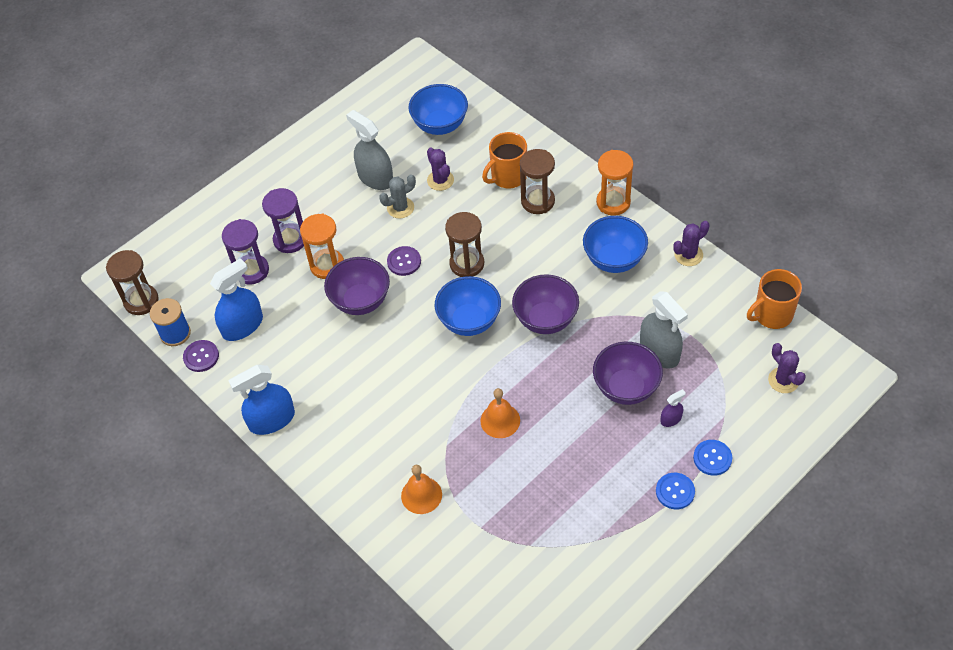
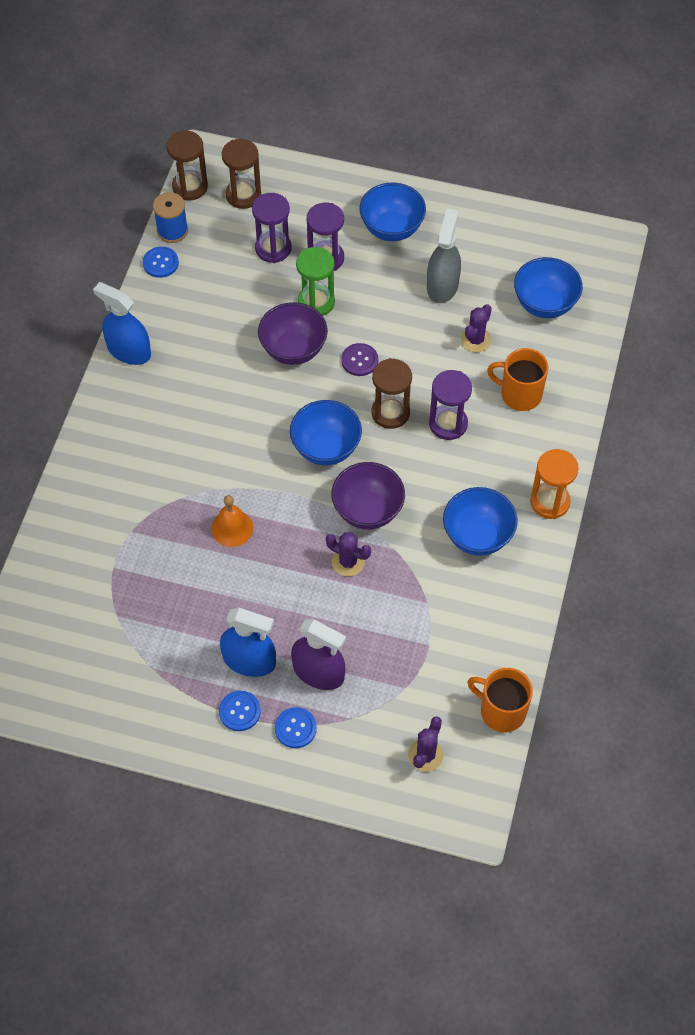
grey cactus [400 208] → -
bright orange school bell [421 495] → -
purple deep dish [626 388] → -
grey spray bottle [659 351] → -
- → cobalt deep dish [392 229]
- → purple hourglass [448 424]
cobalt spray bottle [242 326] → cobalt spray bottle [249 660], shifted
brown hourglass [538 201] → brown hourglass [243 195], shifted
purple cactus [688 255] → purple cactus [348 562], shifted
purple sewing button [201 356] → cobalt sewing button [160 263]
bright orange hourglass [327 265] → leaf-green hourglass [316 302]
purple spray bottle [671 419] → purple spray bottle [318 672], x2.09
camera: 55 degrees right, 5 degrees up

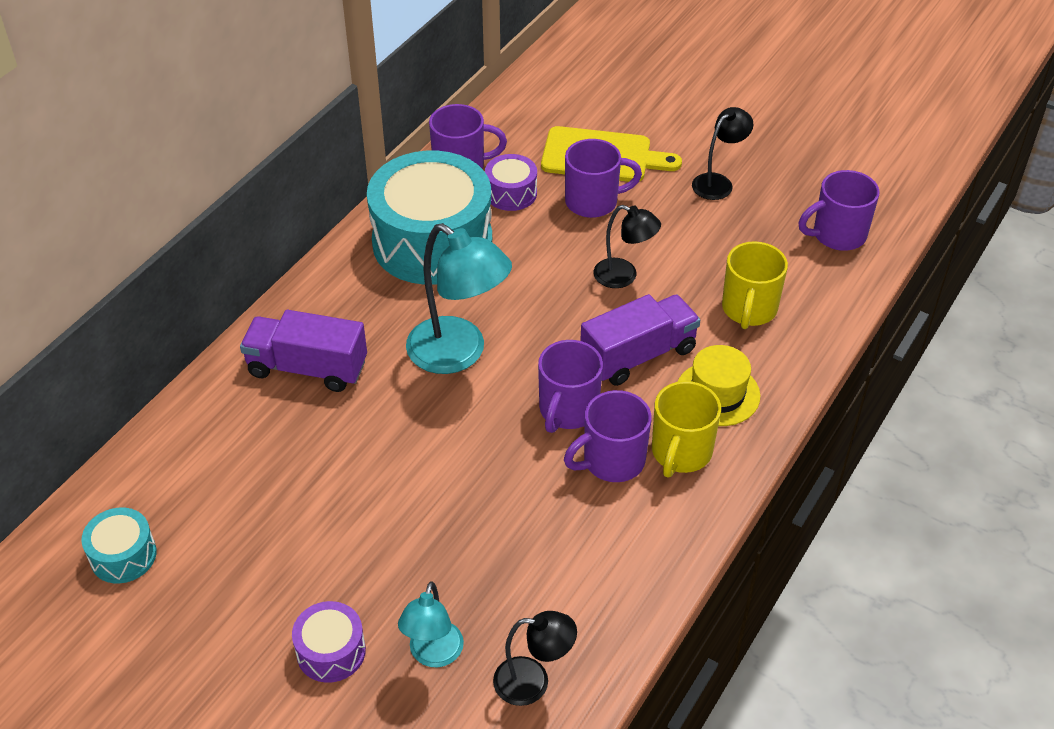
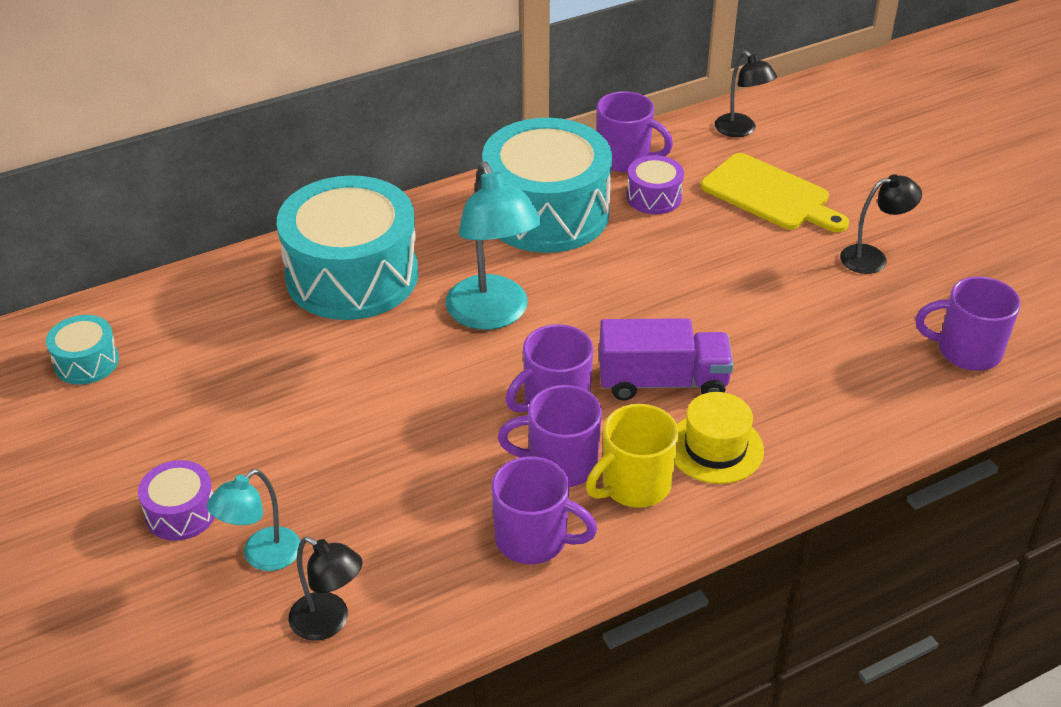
yellow tea mug [749 309] → -
purple tea mug [593 202] → purple tea mug [534 539], shifted
black desk lamp [624 276] → black desk lamp [741 130], shifted
purple lorry [307 368] → turquoise drum [352 275]
camera: 30 degrees right, 5 degrees down

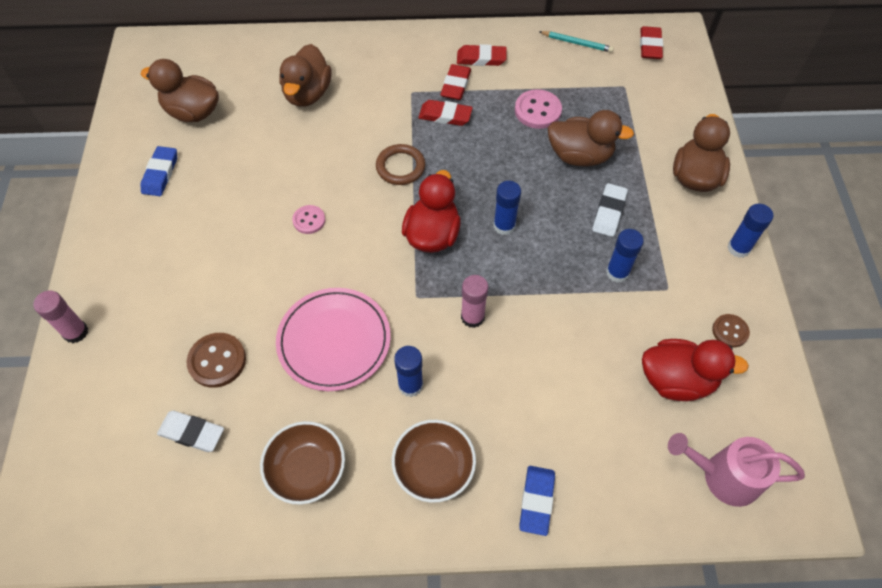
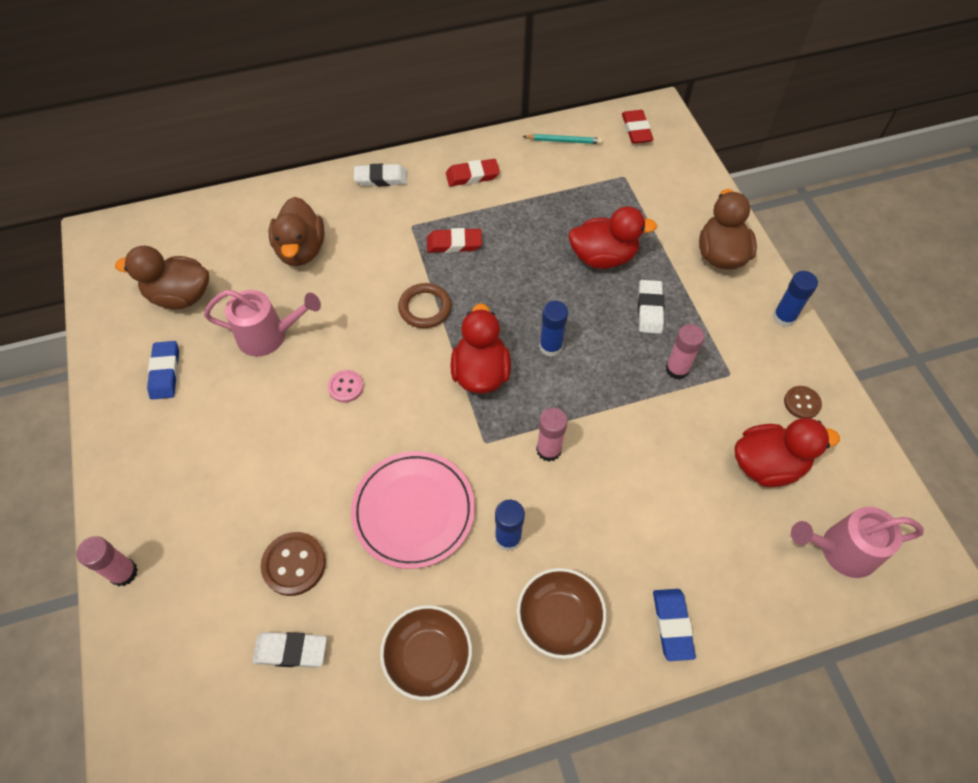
crimson pencil eraser [456 85] → -
pink sewing button [537 111] → -
- → pink watering pot [269 335]
- → snow-white pencil eraser [381 178]
brown rubber duck [580 156] → crimson rubber duck [603 257]
cobalt glue stick [617 272] → pink glue stick [677 369]
camera: 15 degrees left, 0 degrees up

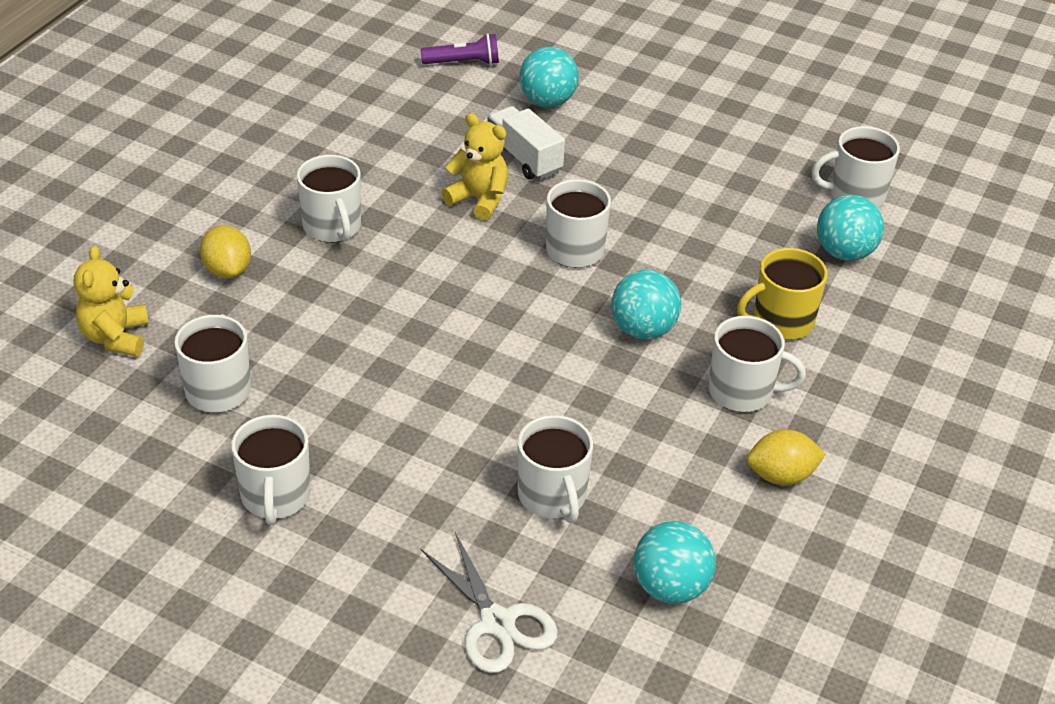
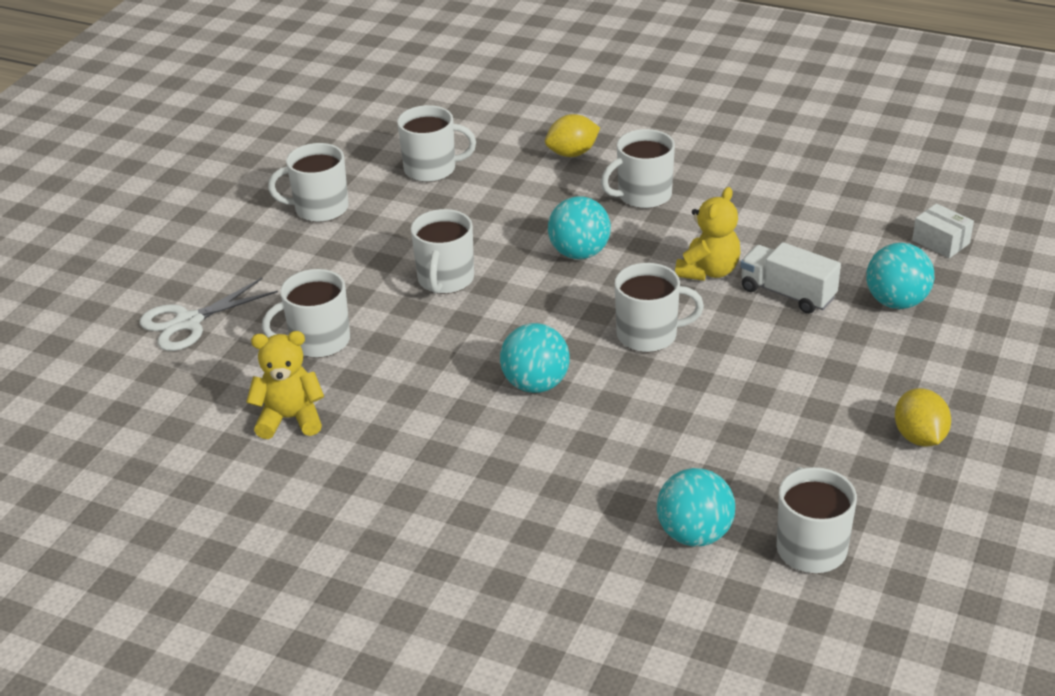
yellow tea mug [781 321] → -
yellow teddy bear [116 337] → yellow teddy bear [290 418], shifted
turquoise play ball [670 587] → turquoise play ball [579 253], shifted
snow-white tea mug [742 391] → snow-white tea mug [445 280], shifted
yellow lemon [781 476] → yellow lemon [919 437], shifted
purple flashlight [463 63] → snow-white package [940 242]
snow-white lorry [524 158] → snow-white lorry [787 293], 105 degrees counterclockwise
camera: 90 degrees right, 5 degrees down

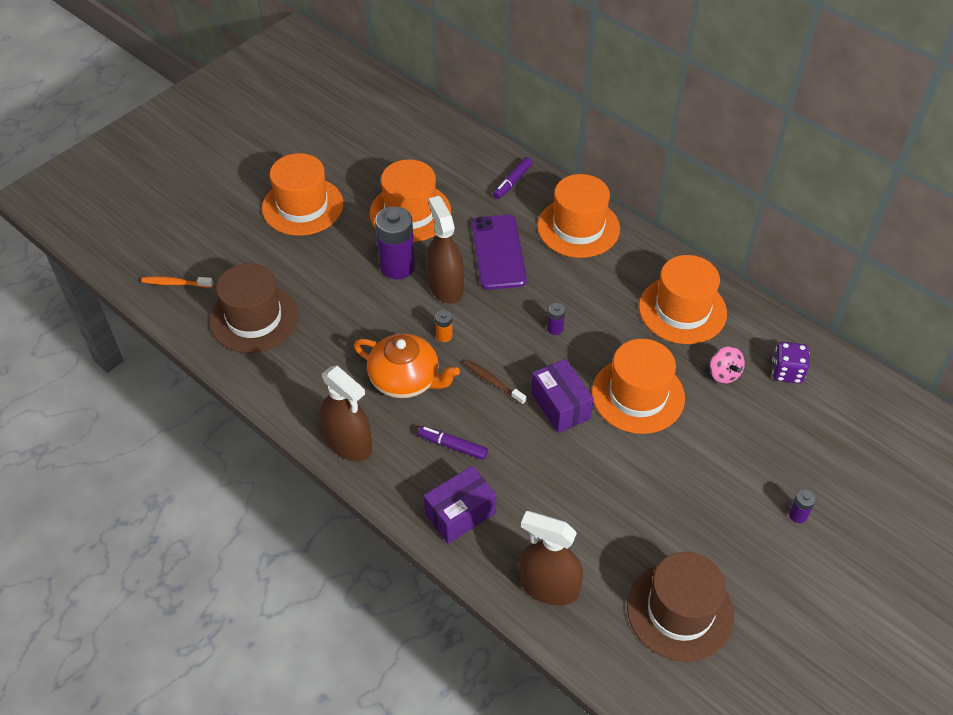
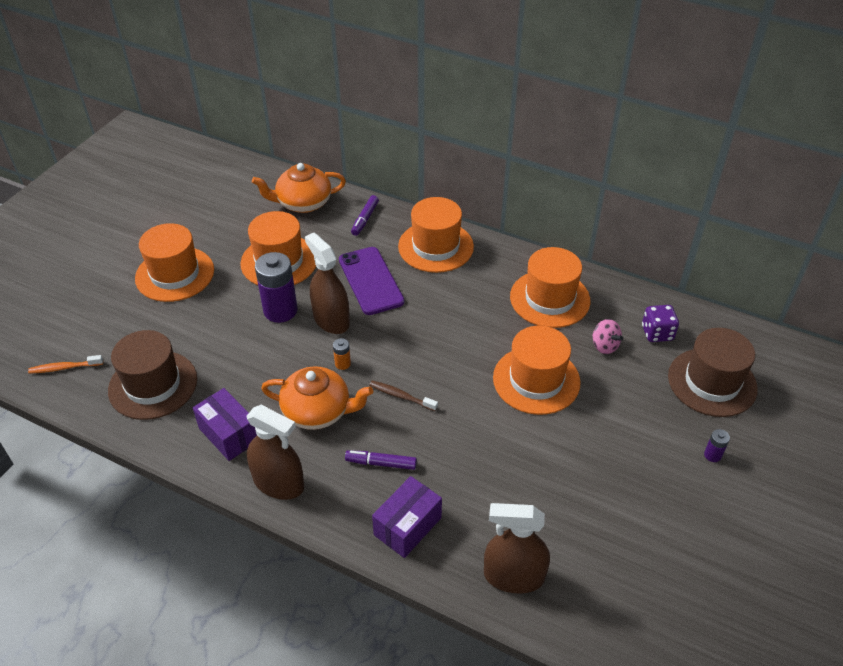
purple battery [555 328] → -
- → bright orange teapot [303 203]
purple package [560 406] → purple package [229 434], shifted
brown tall hat [680 611] → brown tall hat [712 382], shifted
camera: 15 degrees left, 5 degrees down

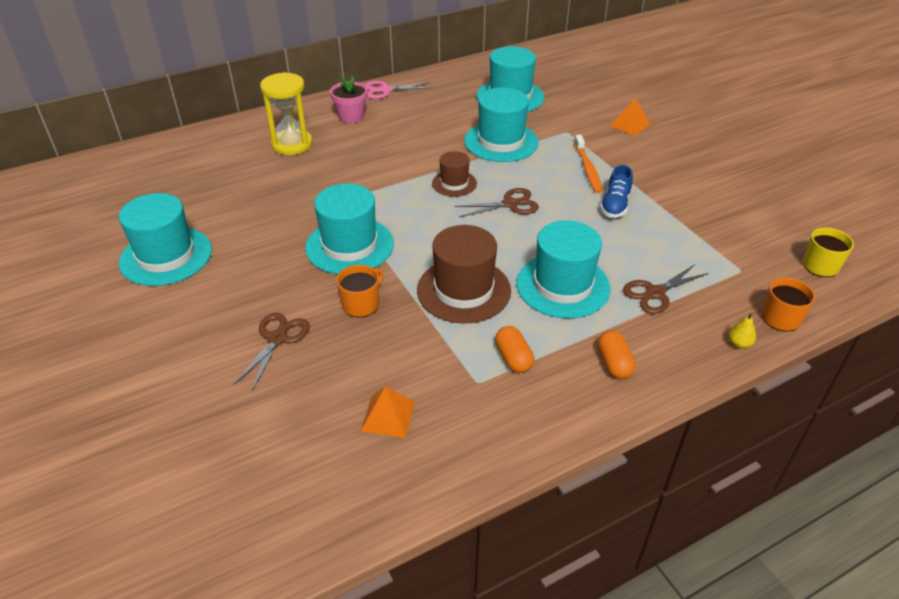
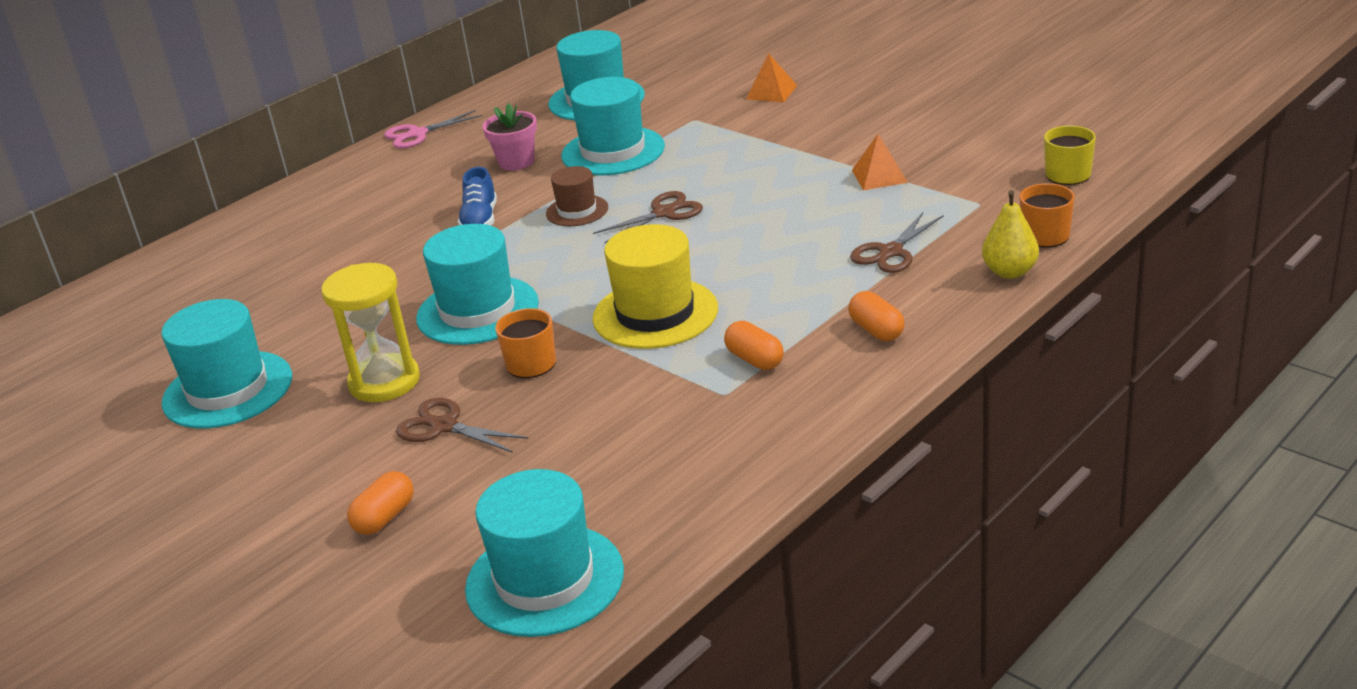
bright orange dental brush [587 169] → -
- → bright orange pill [385 517]
yellow hourglass [292 144] → yellow hourglass [384 382], shifted
pink potted plant [351 117] → pink potted plant [516 162], shifted
bright orange pyramid shape [388 416] → bright orange pyramid shape [879 176], shifted
turquoise tall hat [563 285] → turquoise tall hat [545 580], shifted
cobalt sneaker [615 205] → cobalt sneaker [480 220], shifted
brown tall hat [464 290] → yellow tall hat [655 313]
brown shears [277 338] → brown shears [444 426], 60 degrees counterclockwise
yellow pear fruit [739 343] → yellow pear fruit [1009 272], x1.71
camera: 15 degrees left, 10 degrees down

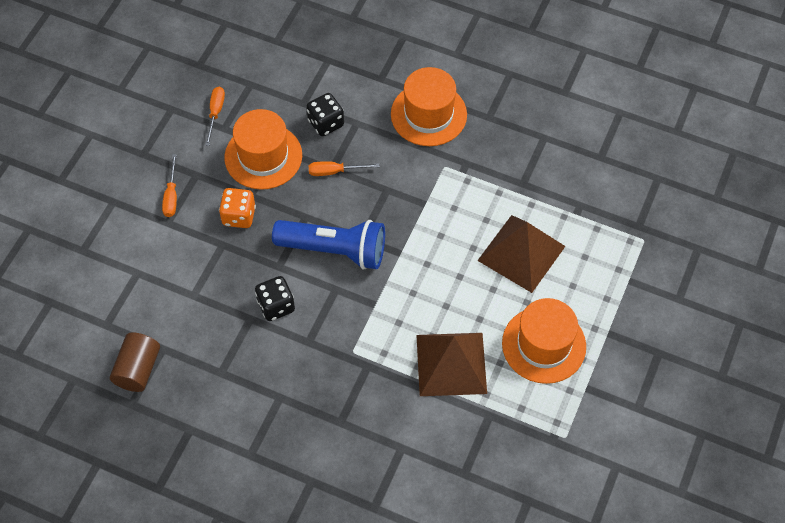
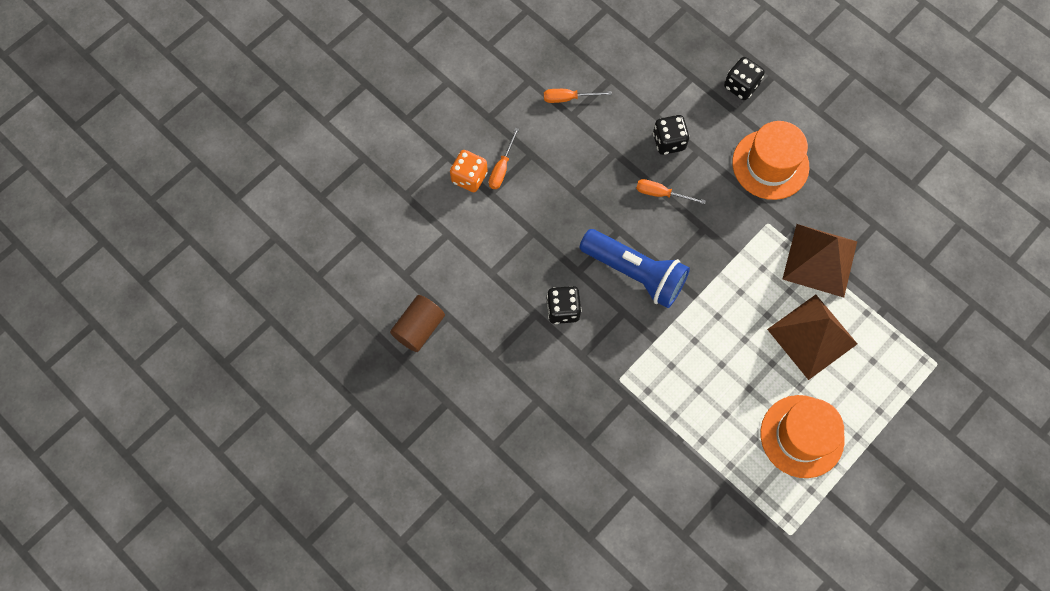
bright orange tall hat [263 156] → -
- → black dice [741 86]
bright orange dice [239 216] → bright orange dice [469 177], shifted
brown pyramid shape [451 364] → brown pyramid shape [819 260], shifted
bright orange flat screwdriver [215 113] → bright orange flat screwdriver [568 98], 120 degrees counterclockwise
camera: 20 degrees right, 10 degrees up

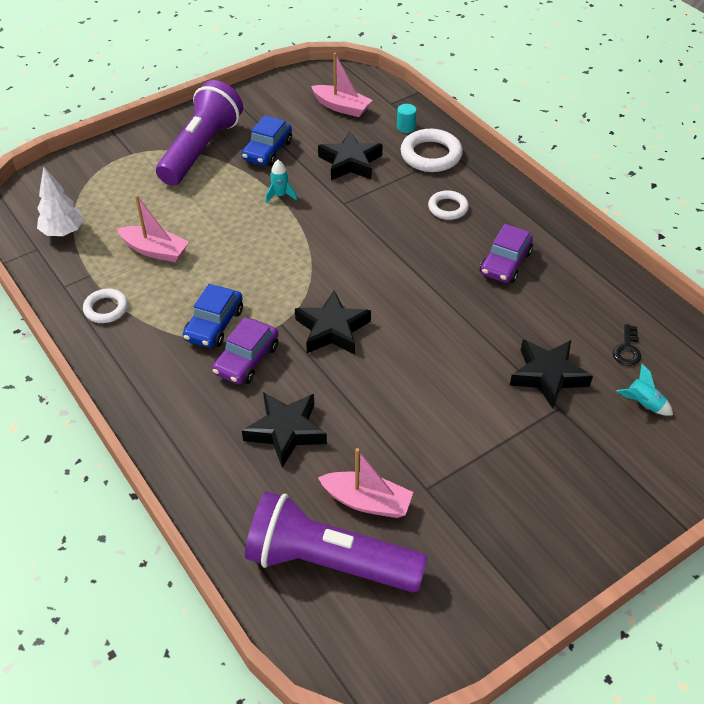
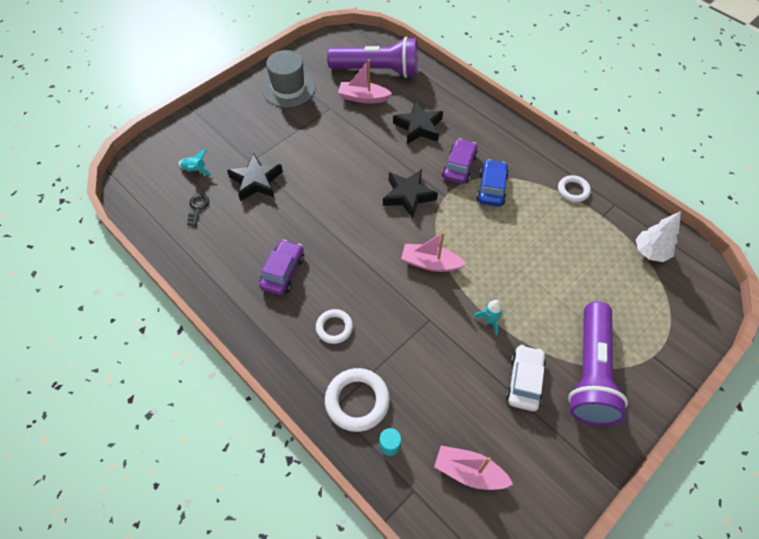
black five-pointed star [350 162] → -
- → grey tall hat [288 88]
pink toy boat [155 250] → pink toy boat [430 263], shifted
cobalt automobile [267 151] → snow-white automobile [524 381]
camera: 170 degrees right, 10 degrees up

